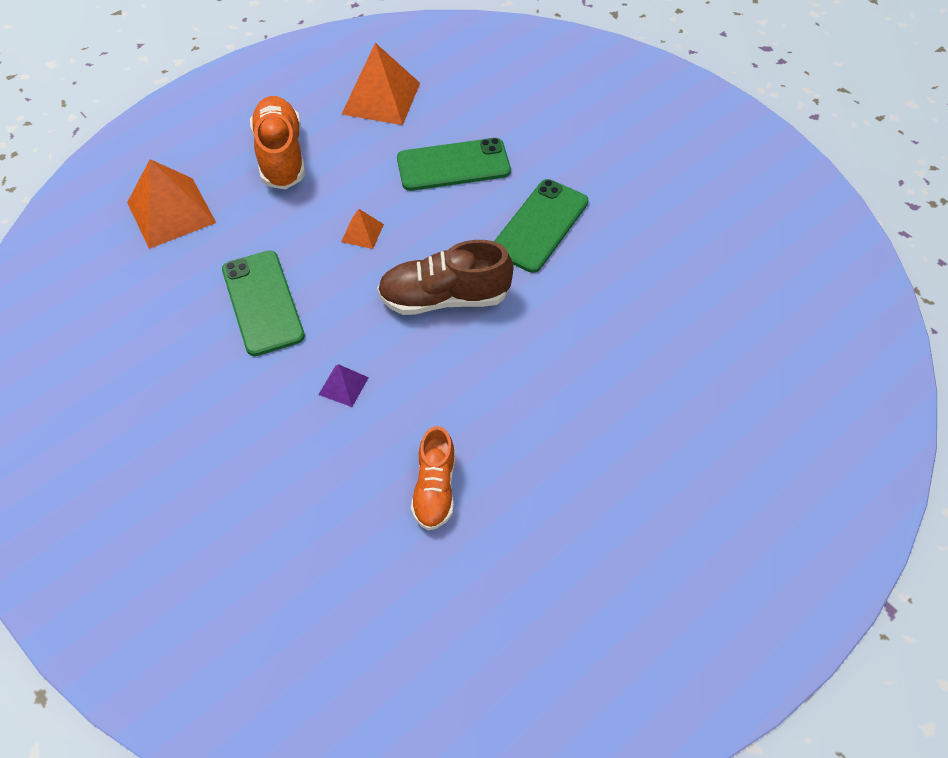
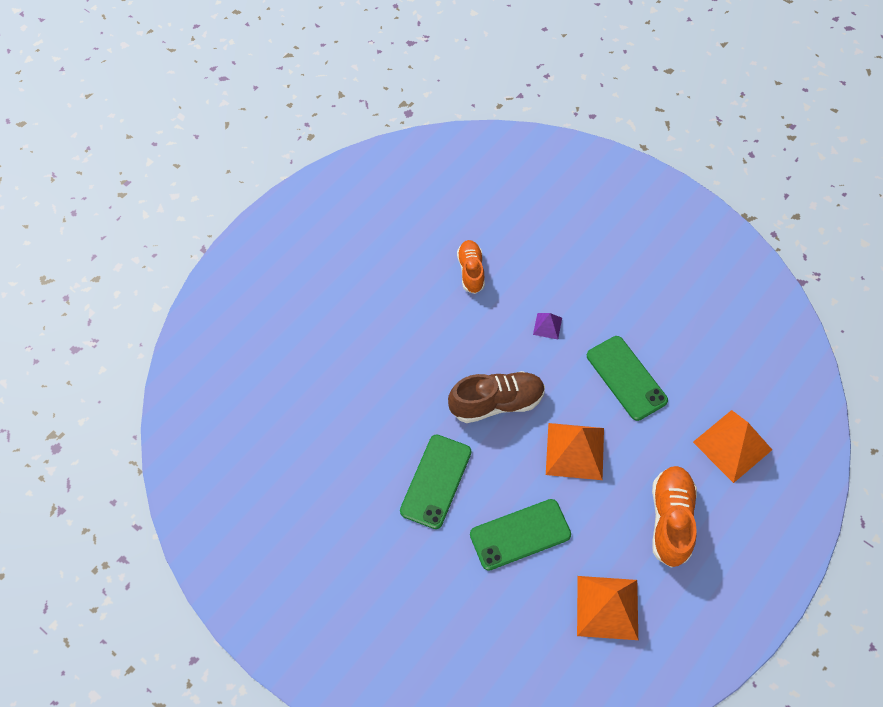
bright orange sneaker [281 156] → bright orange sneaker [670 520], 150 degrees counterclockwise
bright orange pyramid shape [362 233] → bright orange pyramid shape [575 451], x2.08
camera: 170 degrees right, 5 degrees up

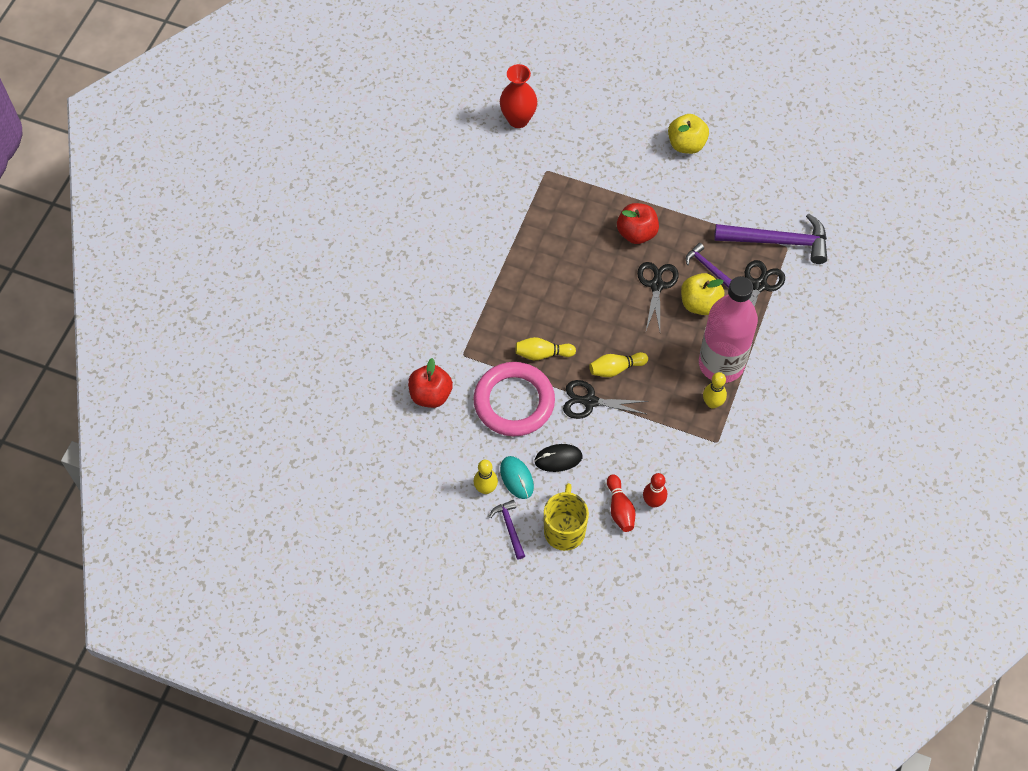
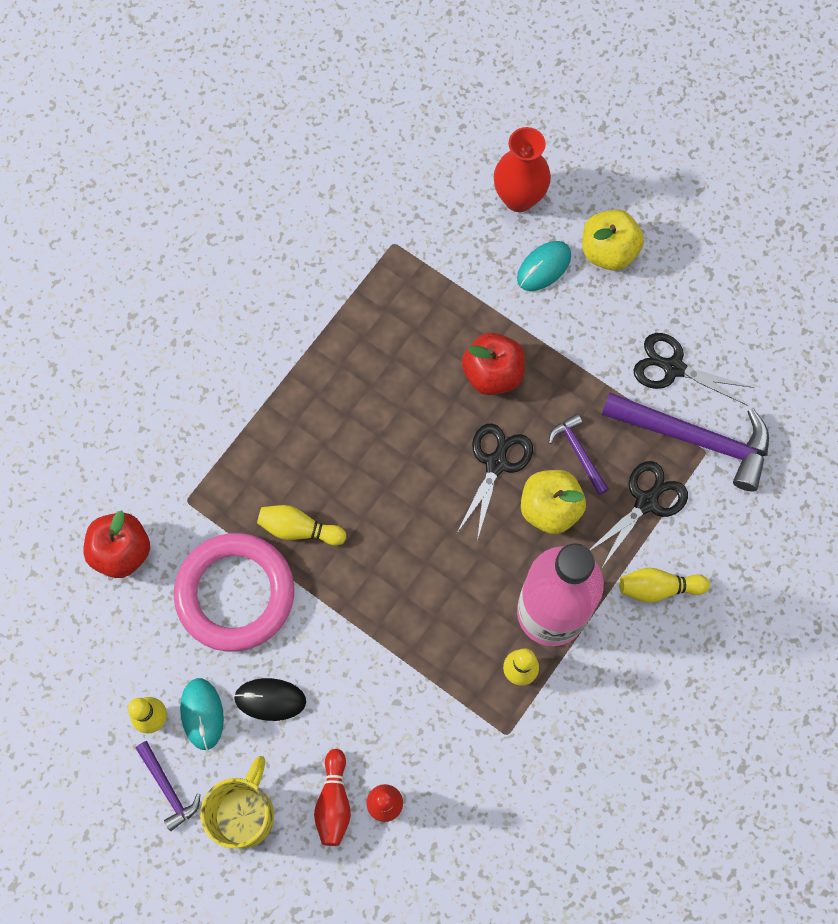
- → turquoise PC mouse [543 267]
crimson flower vase [518 119] → crimson flower vase [519 198], shifted
black shears [590 401] → black shears [673 368], shifted
yellow skittle [616 368] → yellow skittle [658 588], shifted
purple claw hammer [509 527] → purple claw hammer [168 788], 150 degrees clockwise
camera: 15 degrees right, 10 degrees up

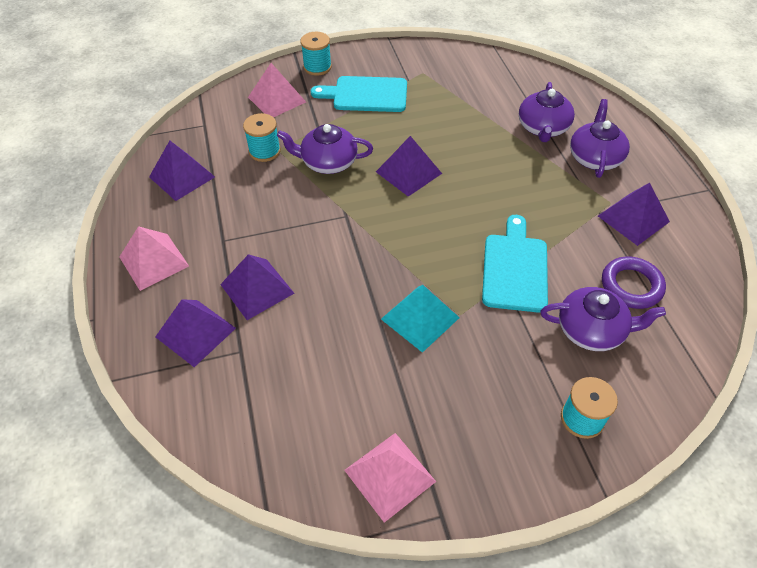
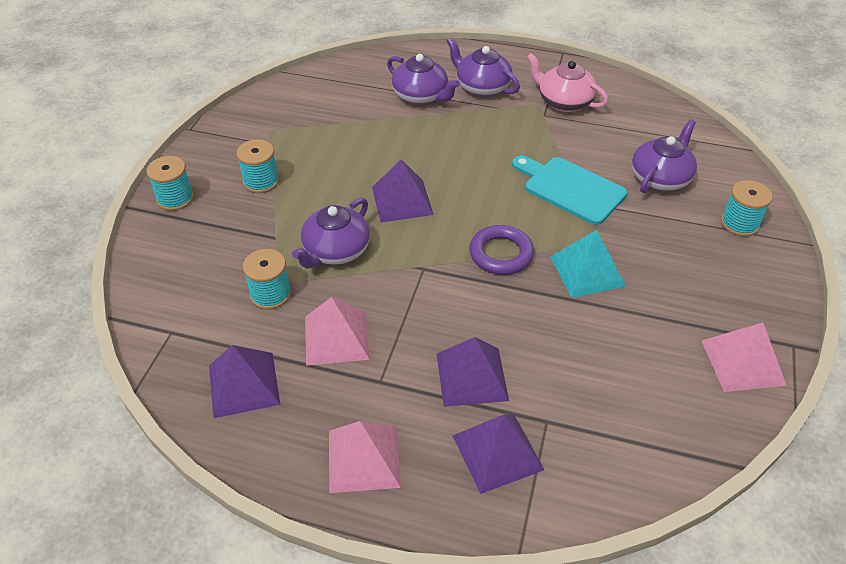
pink pyramid shape [277 99] → pink pyramid shape [336 337], shifted
purple torus [631 286] → purple torus [501 254], shifted
turquoise cutting board [366 95] → turquoise reel of thread [261 181]
purple pyramid shape [633 219] → pink teapot [564 102]
camera: 60 degrees left, 5 degrees down

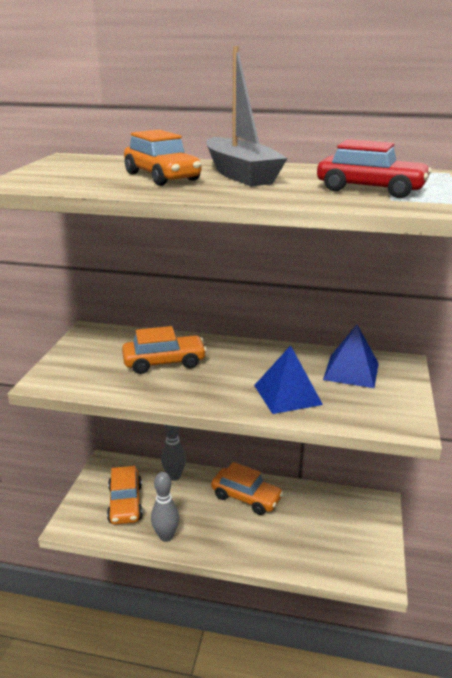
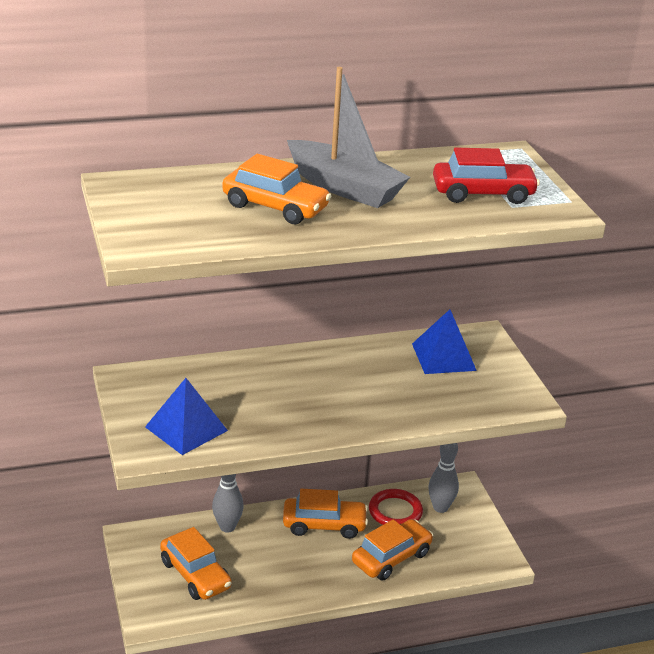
- → crimson torus [395 511]
bright orange automobile [164 362] → bright orange automobile [391 558], shifted
grey skittle [166 536] → grey skittle [440 508], shifted
cobalt pyramid shape [287 394] → cobalt pyramid shape [186 428], shifted
camera: 30 degrees left, 5 degrees up

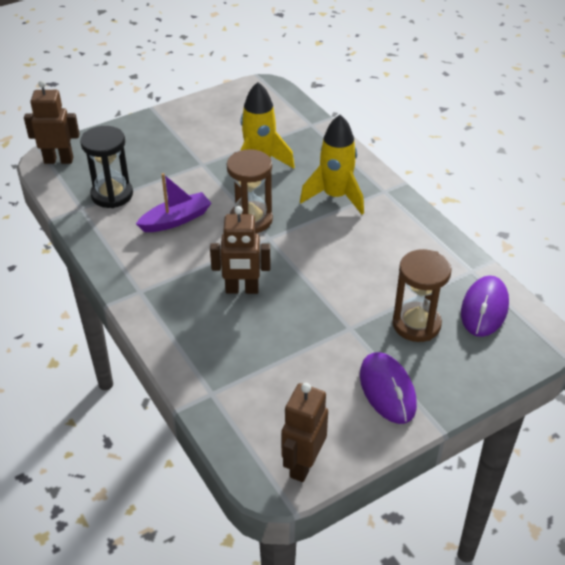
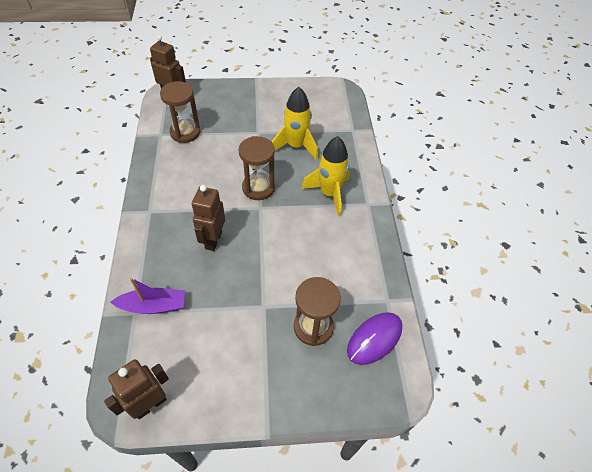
purple PC mouse [387 390] → -
purple toy boat [176 220] → purple toy boat [153 306], shifted
black hourglass [112 195] → brown hourglass [185 132]
brown robot figure [242 289] → brown robot figure [213 240], 75 degrees clockwise
camera: 25 degrees right, 10 degrees up

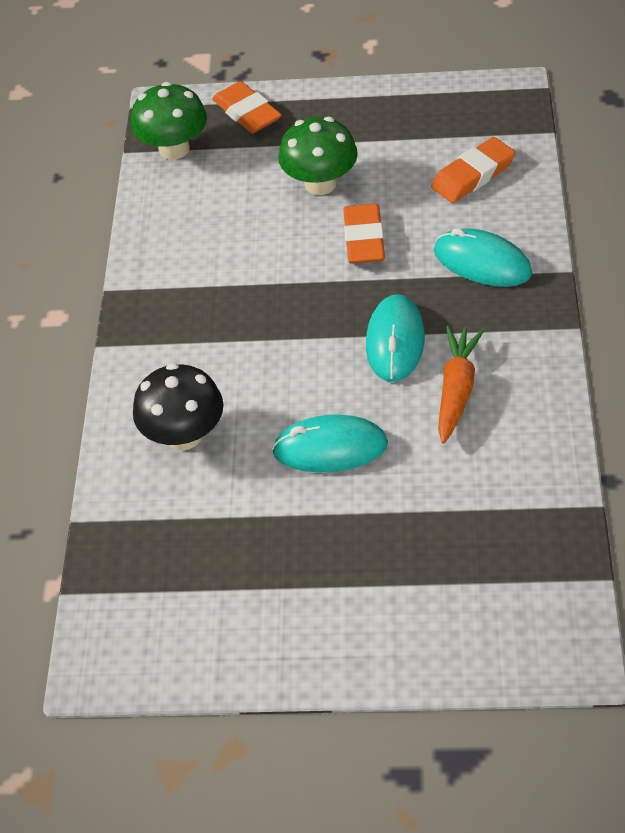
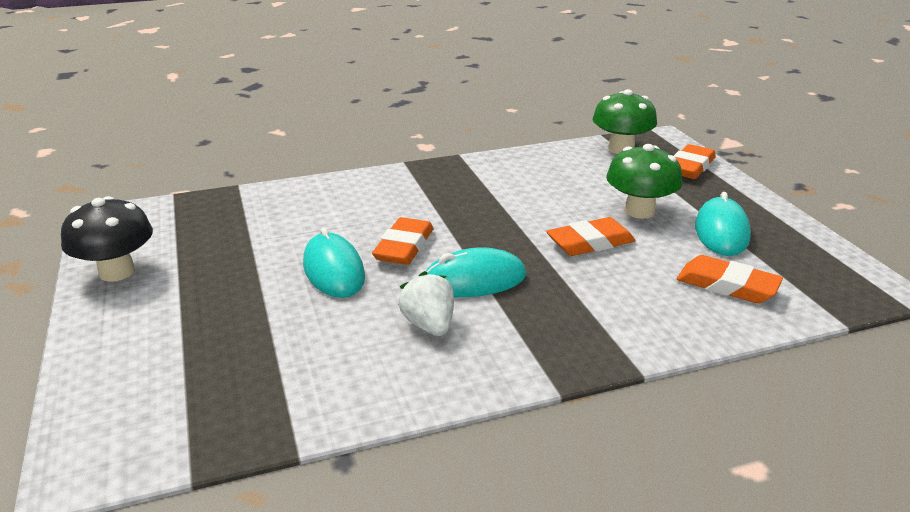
- → bright orange pencil eraser [404 247]
black fungus [184 435] → black fungus [117 272], shifted
turquoise PC mouse [482 262] → turquoise PC mouse [721 232], shifted
bright orange toy carrot [456 390] → snow-white toy strawberry [429 325]
camera: 65 degrees right, 20 degrees down

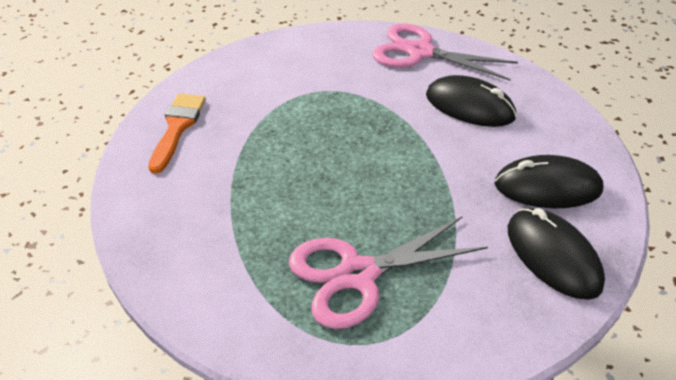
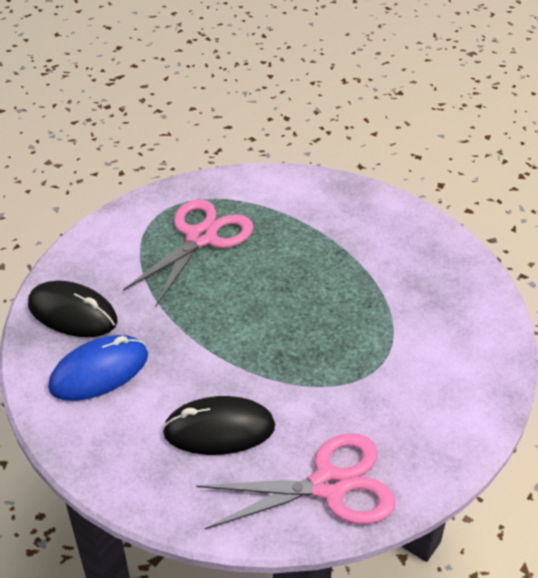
bright orange paint brush [177 127] → -
black PC mouse [547 187] → cobalt PC mouse [99 371]
camera: 145 degrees right, 0 degrees up

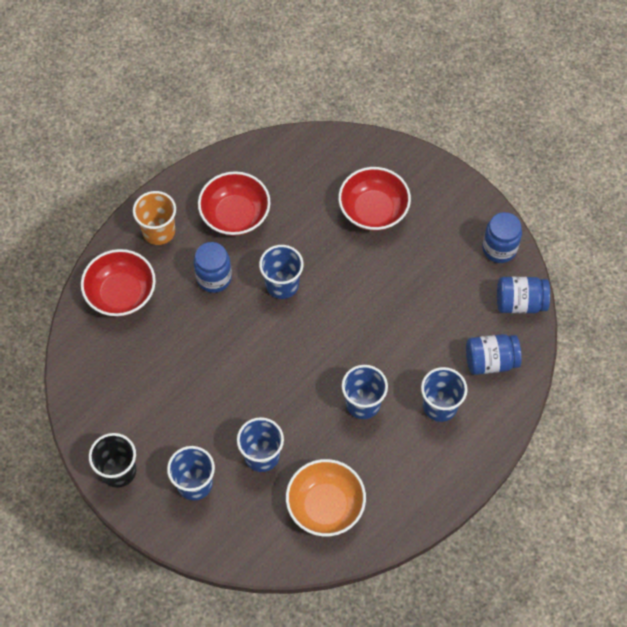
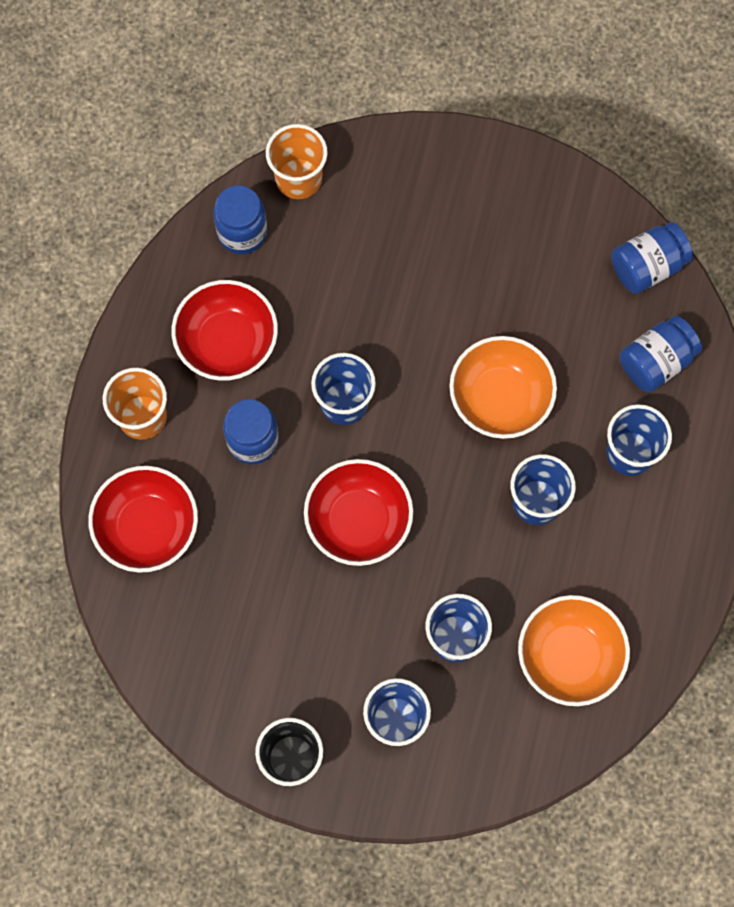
- → bright orange tumbler [298 178]
- → bright orange deep dish [500 398]
crimson deep dish [373 210] → crimson deep dish [358 520], shifted
cobalt jam jar [499 248] → cobalt jam jar [242 232], shifted
camera: 30 degrees left, 10 degrees up

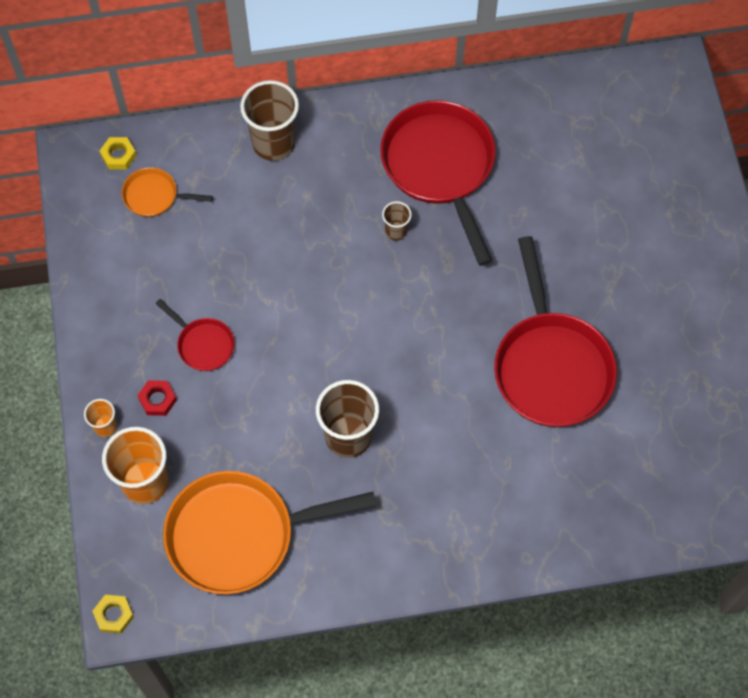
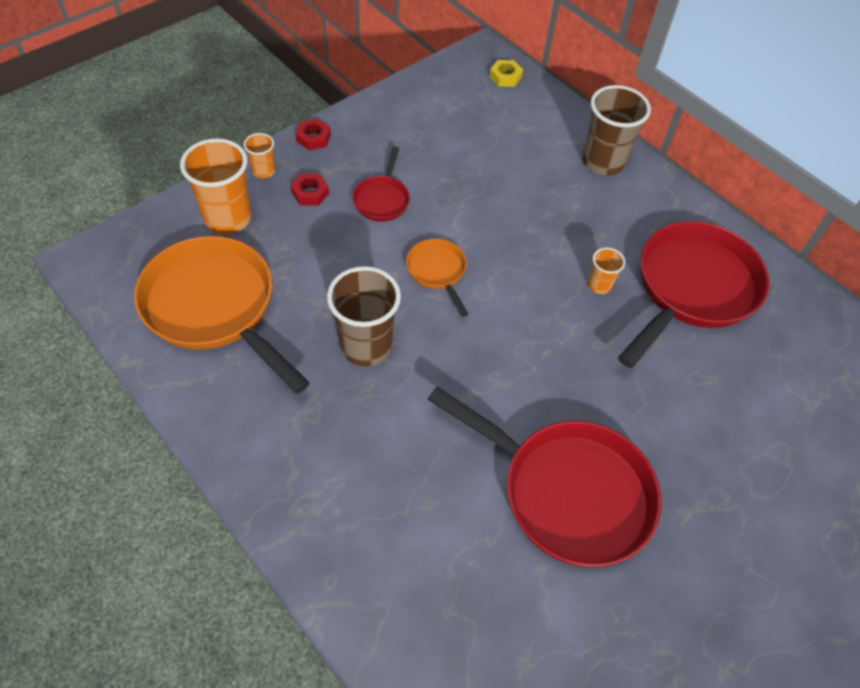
yellow nut [114 615] → -
- → crimson nut [313 138]
bright orange skillet [154 196] → bright orange skillet [437 271], shifted
brown tumbler [396 231] → bright orange tumbler [599 285]
crimson skillet [551 366] → crimson skillet [567 492], 105 degrees counterclockwise
camera: 55 degrees right, 10 degrees down

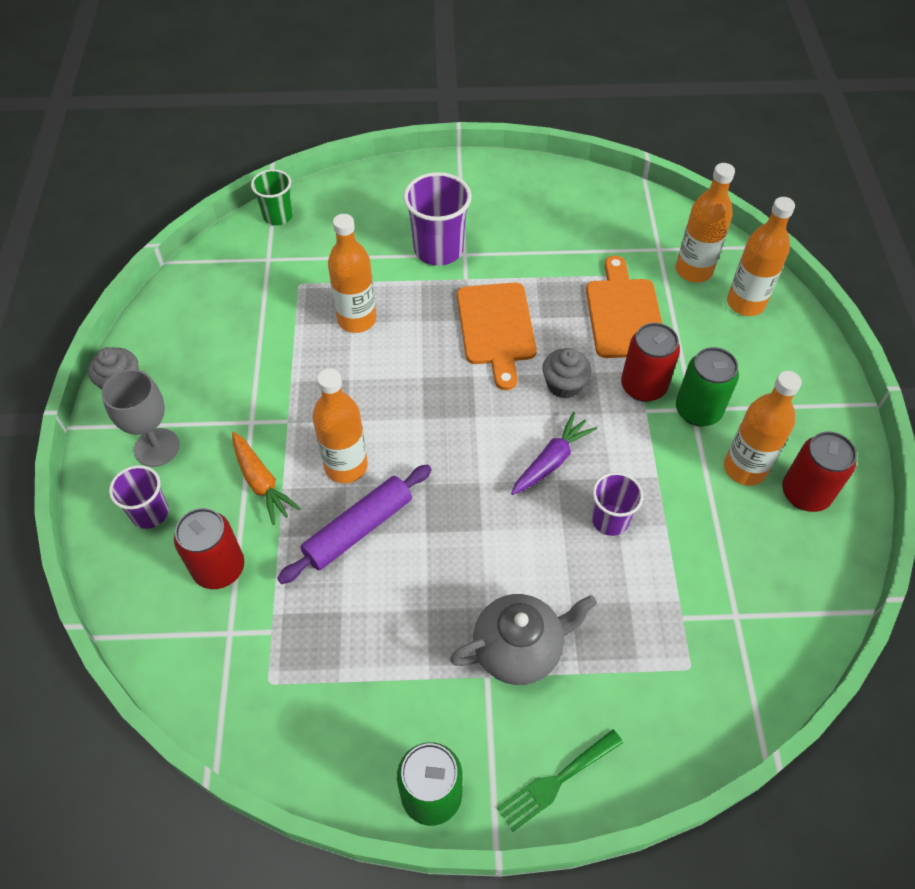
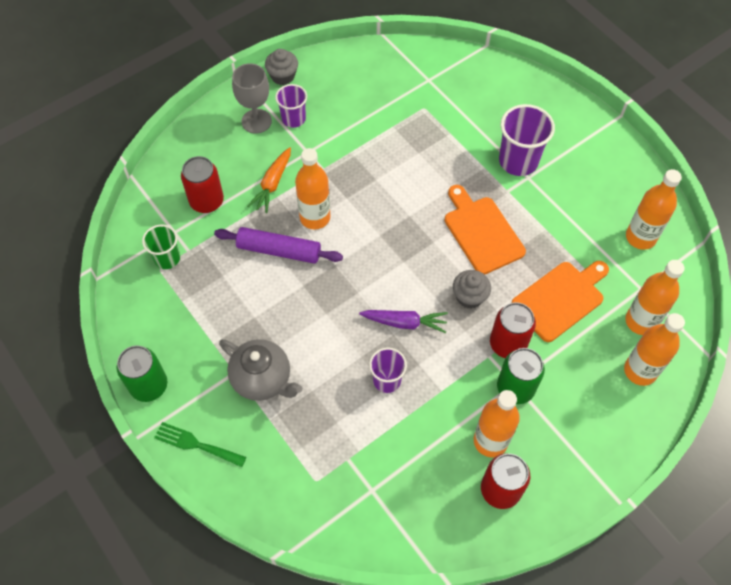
purple tumbler [150 513] → purple tumbler [293 119], shifted
leaf-green tumbler [278 216] → leaf-green tumbler [167 258], shifted
bright orange bottle [357 320] → bright orange bottle [640 237], shifted
bright orange cutting board [496 328] → bright orange cutting board [482 232], 105 degrees clockwise
camera: 55 degrees right, 5 degrees up

